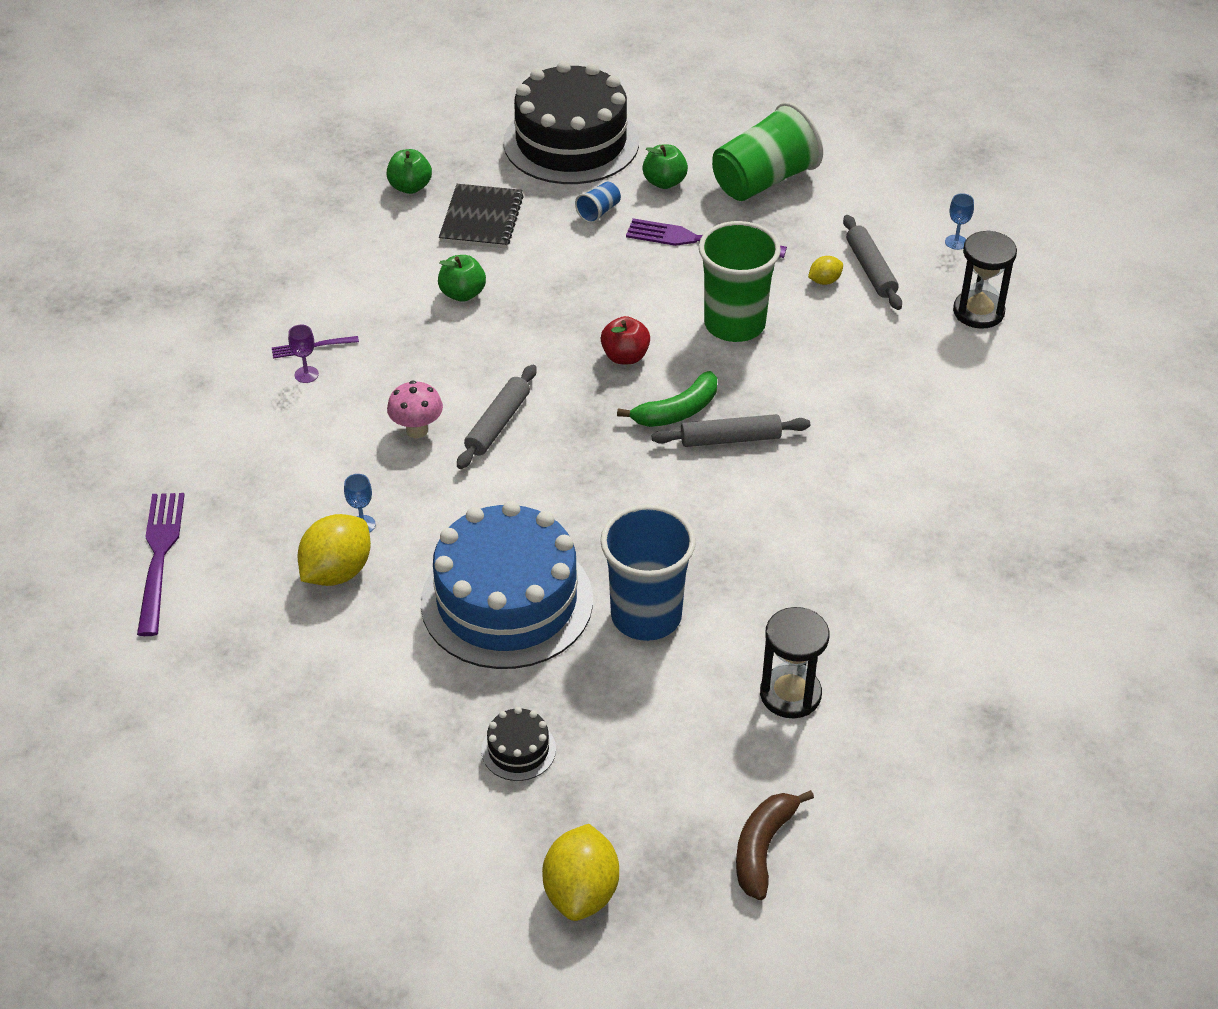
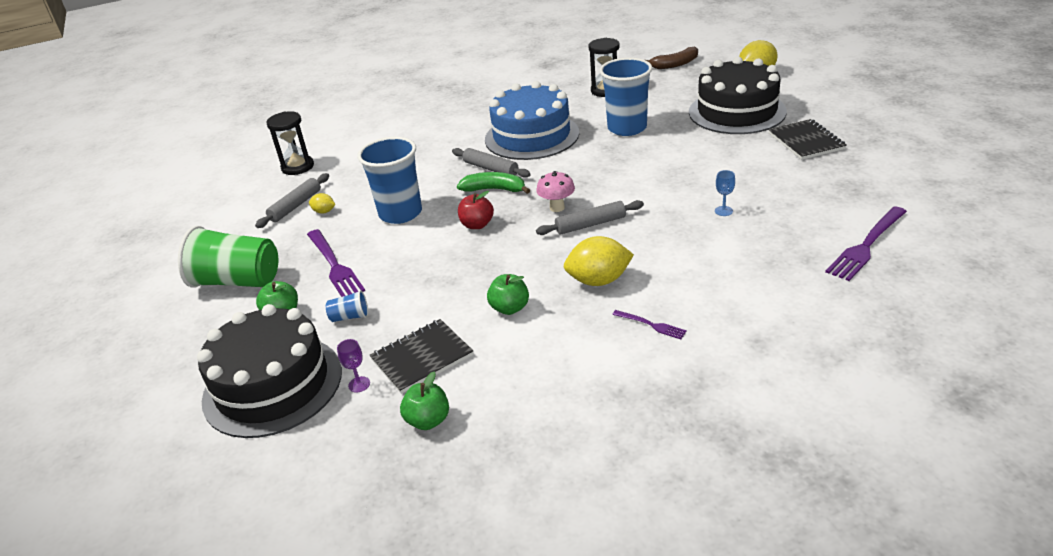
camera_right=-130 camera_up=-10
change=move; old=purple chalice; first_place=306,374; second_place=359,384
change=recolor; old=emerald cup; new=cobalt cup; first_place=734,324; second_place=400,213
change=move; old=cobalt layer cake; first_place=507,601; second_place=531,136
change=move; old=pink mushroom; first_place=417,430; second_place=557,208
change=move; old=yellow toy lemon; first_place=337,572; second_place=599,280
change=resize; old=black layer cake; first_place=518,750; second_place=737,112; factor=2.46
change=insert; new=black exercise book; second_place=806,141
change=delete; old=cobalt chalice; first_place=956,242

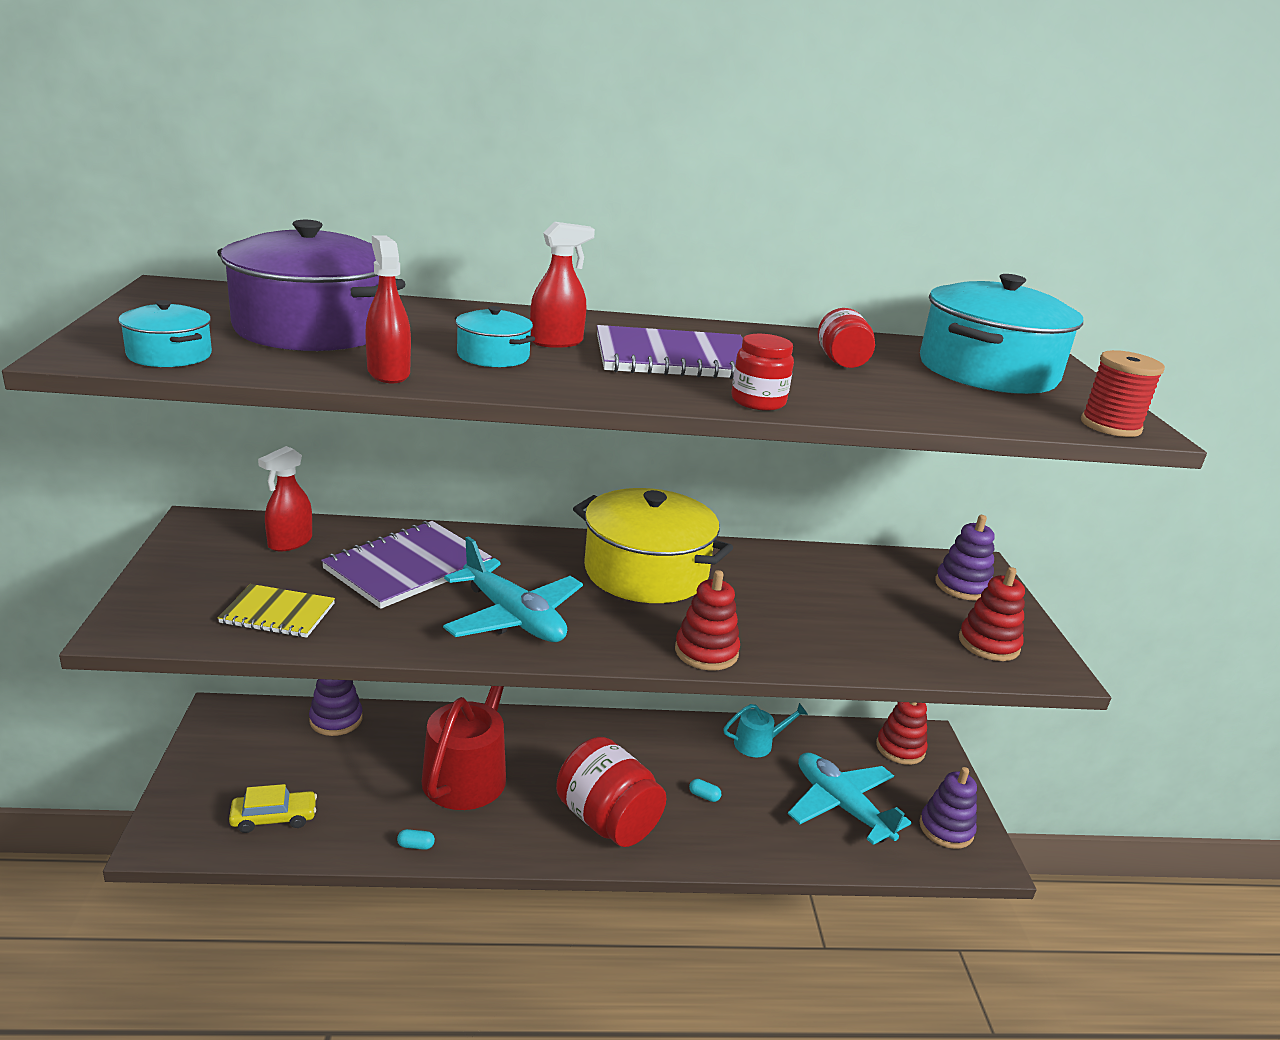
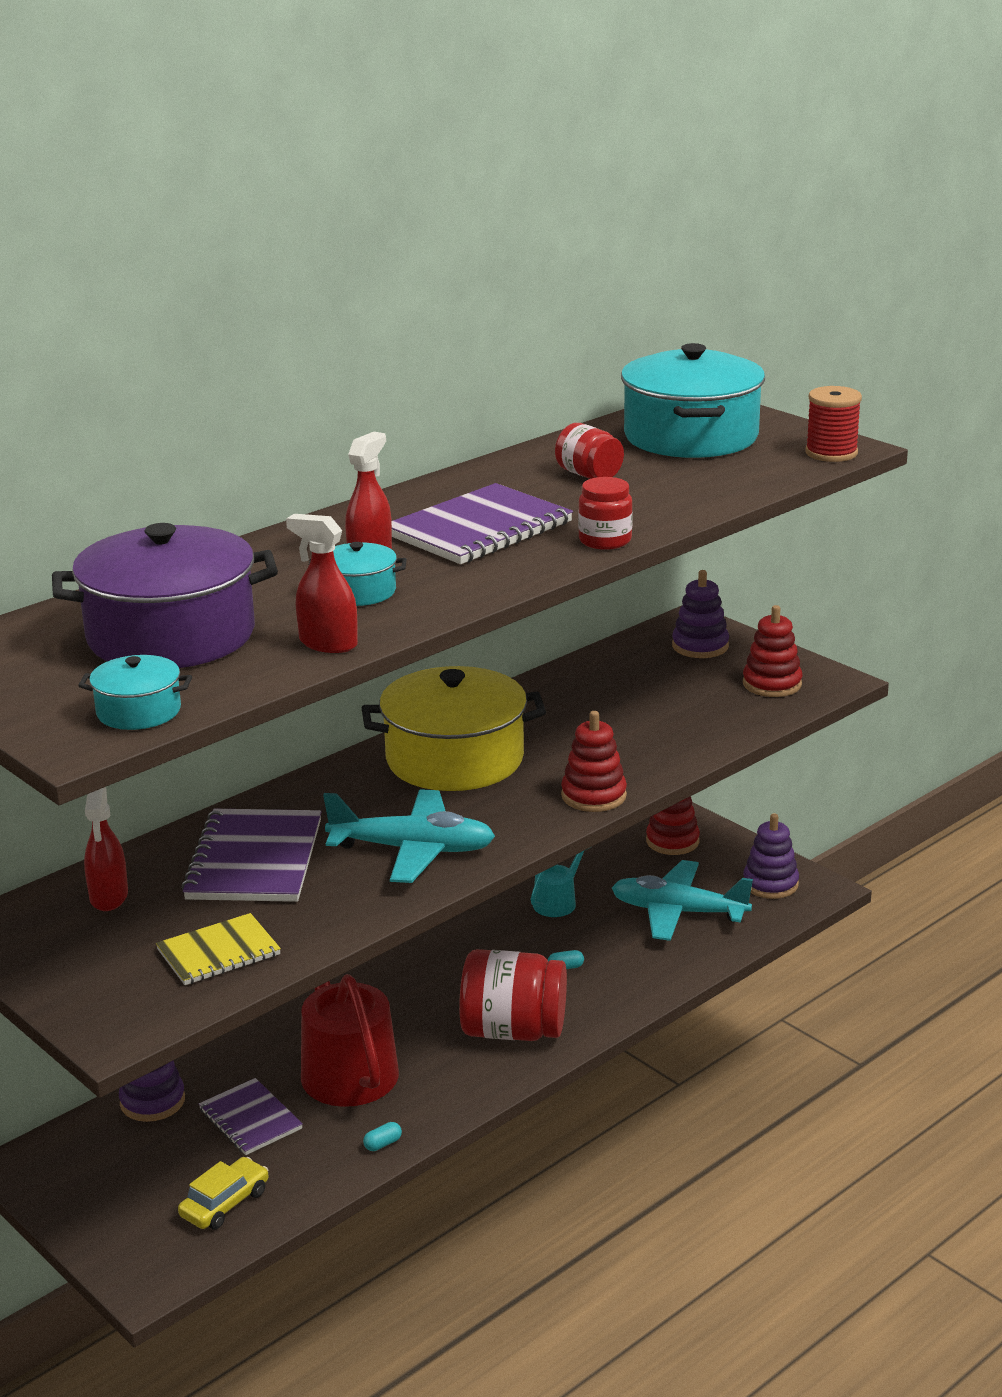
camera_right=-35 camera_up=0
change=insert; new=purple exercise book; second_place=250,1119

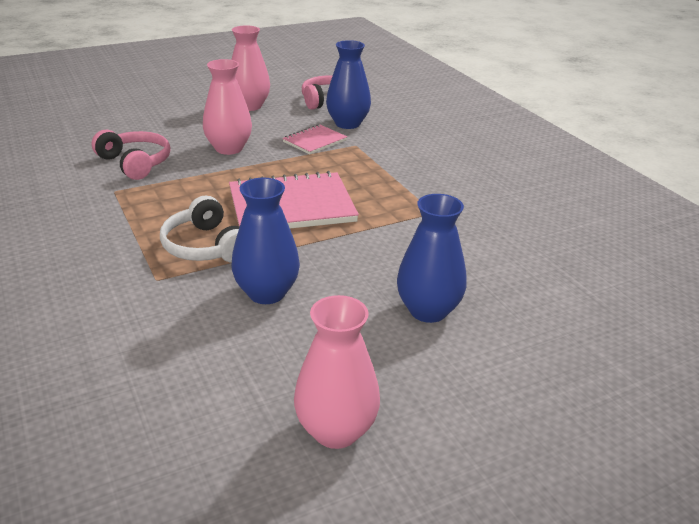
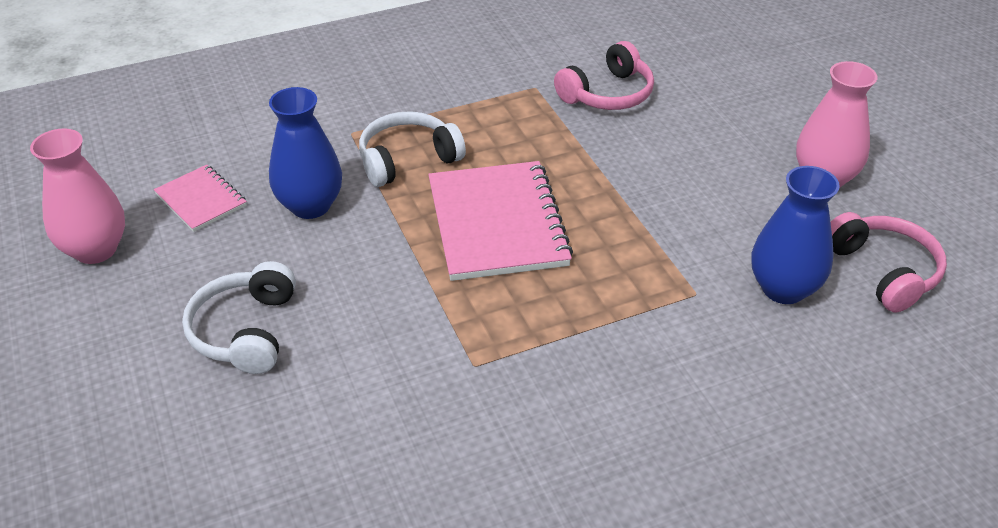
camera_right=95 camera_up=10
change=move; old=pink exercise book; first_place=314,141; second_place=201,200
change=replace; old=cobalt tall vase; new=white headset; first_place=428,310; second_place=245,331
change=delete; old=pink tall vase; first_place=229,148

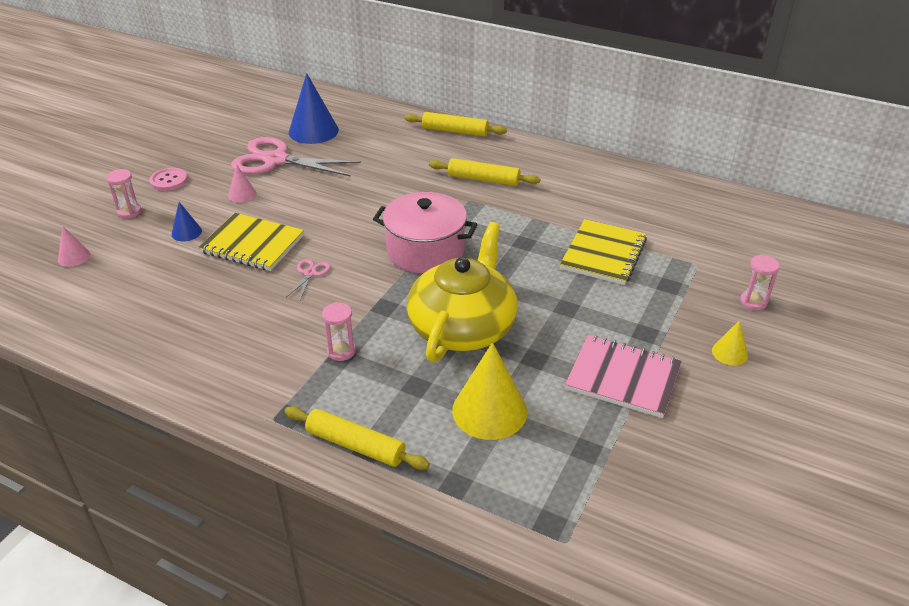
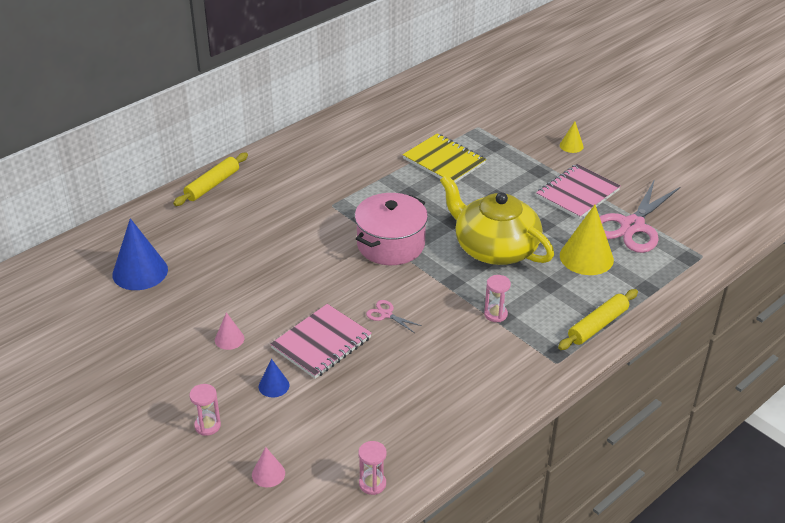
camera_right=-70 camera_up=0
change=recolor; old=yellow exercise book; new=pink exercise book; first_place=252,244; second_place=321,343
change=move; old=pink sand timer; first_place=753,302; second_place=372,484
change=move; old=pink pair of scissors; first_place=276,160; second_place=632,226
change=delete; old=pink button; first_place=169,181
change=delete; old=yellow pastry roller; first_place=483,179

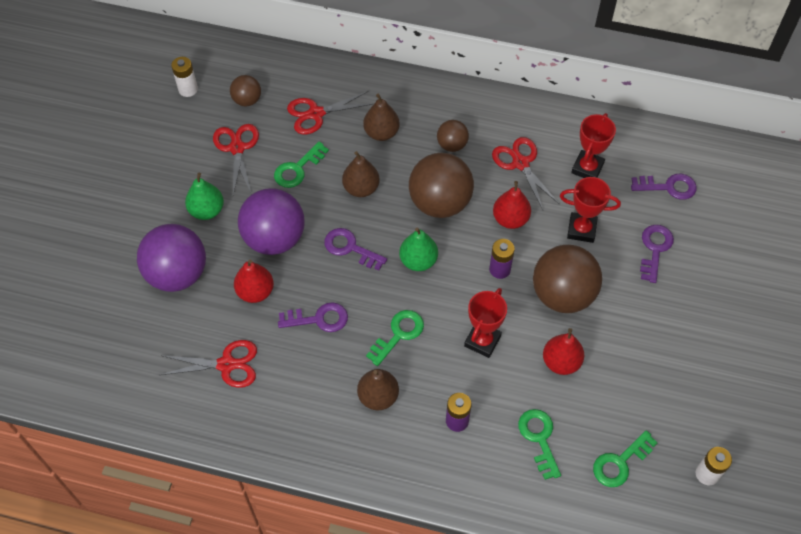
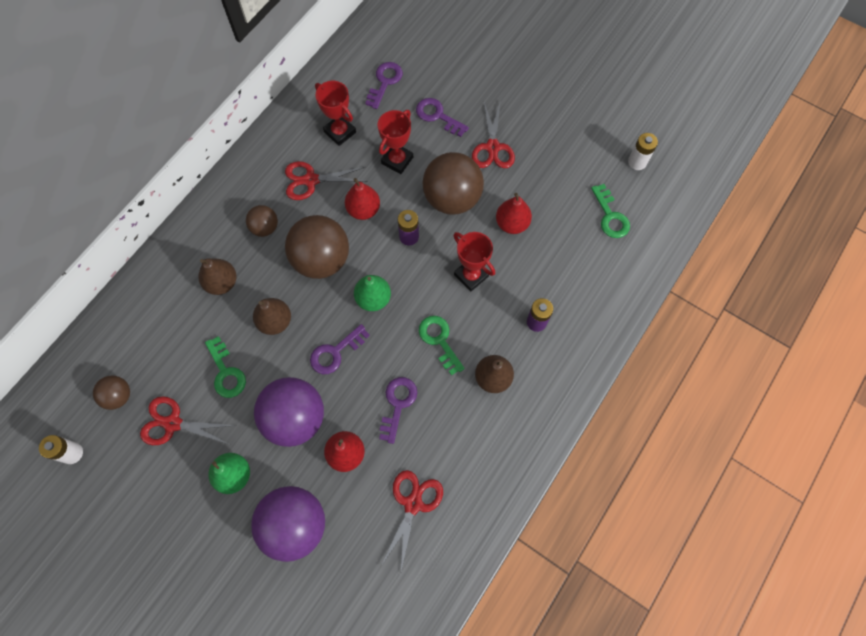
camera_right=-70 camera_up=10
change=move; old=red pair of scissors; first_place=316,114; second_place=492,147
change=delete; old=emerald key; first_place=539,438

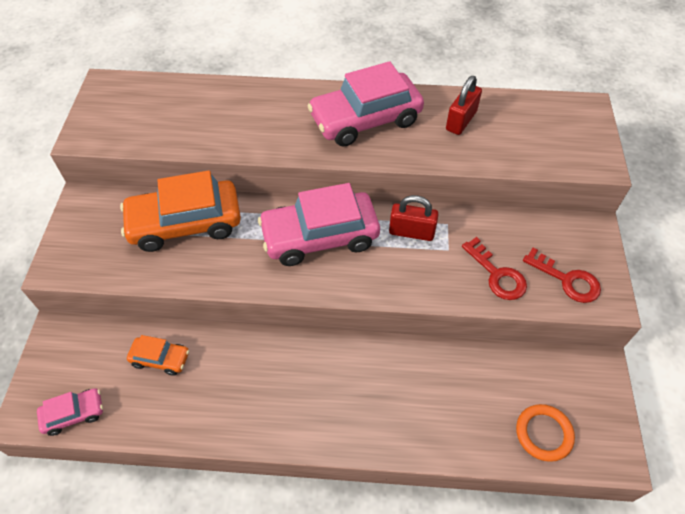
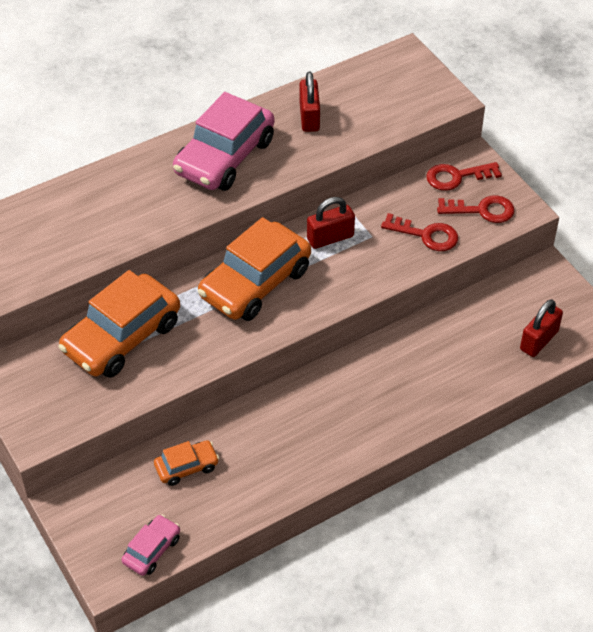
camera_right=-35 camera_up=-5
change=recolor; old=pink toy car; new=orange toy car; first_place=320,237; second_place=255,283
change=insert; new=red key; second_place=456,177
change=replace; old=orange ring; new=red lock; first_place=543,433; second_place=539,340

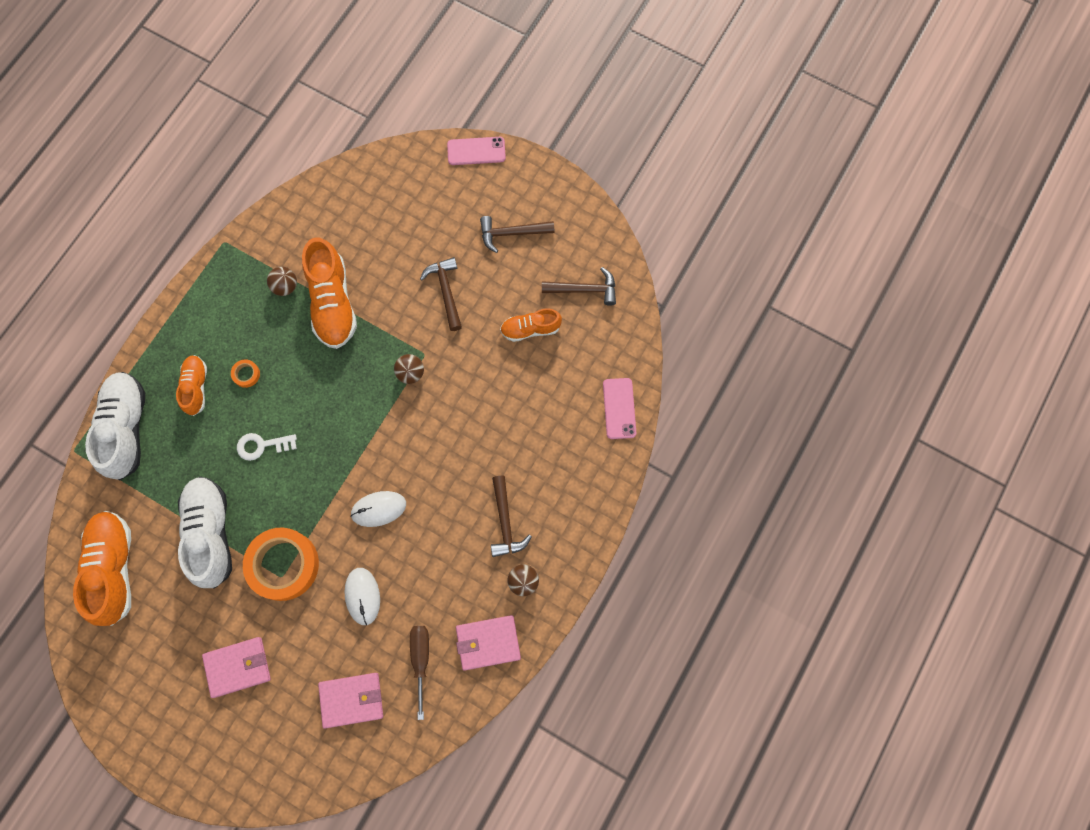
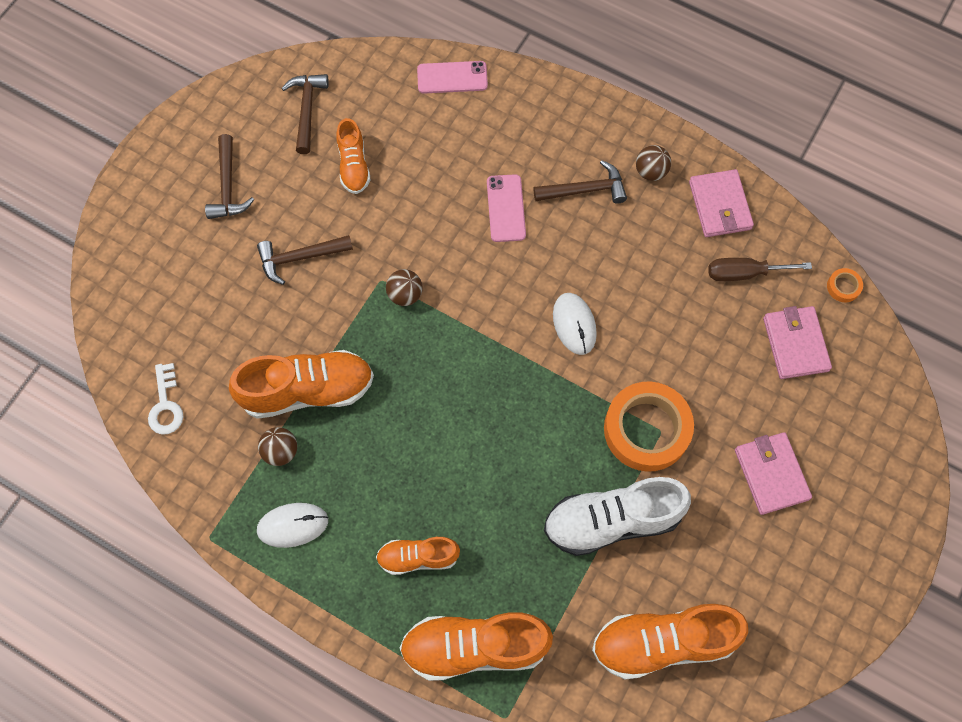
camera_right=-90 camera_up=-5
change=move; old=white key; first_place=262,445; second_place=166,405
change=move; old=white mouse; first_place=362,596; second_place=292,525
change=recolor; old=white lace-up shoe; new=orange lace-up shoe; first_place=126,429; second_place=474,647
change=move; old=pink phone; first_place=476,151; second_place=506,208
change=move; old=orange roll of tape; first_place=246,374; second_place=843,287

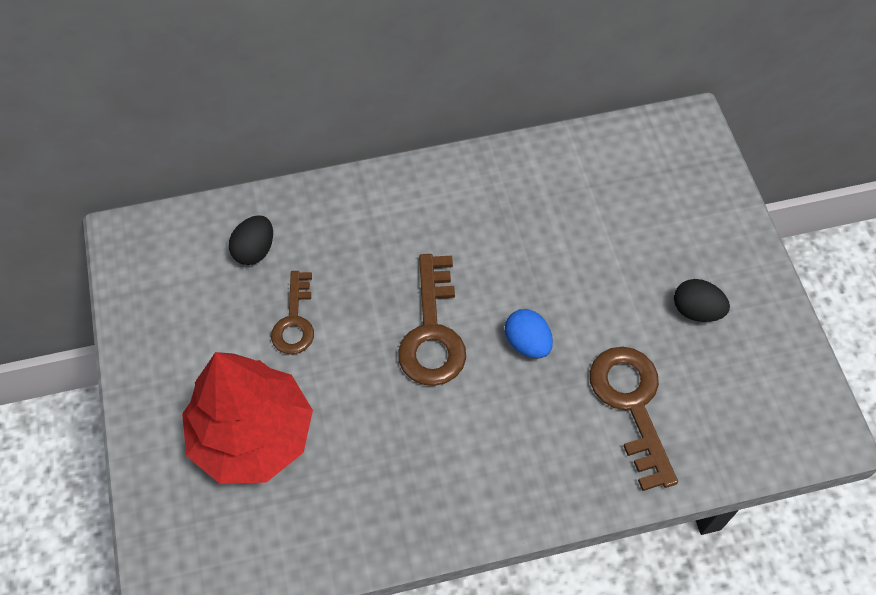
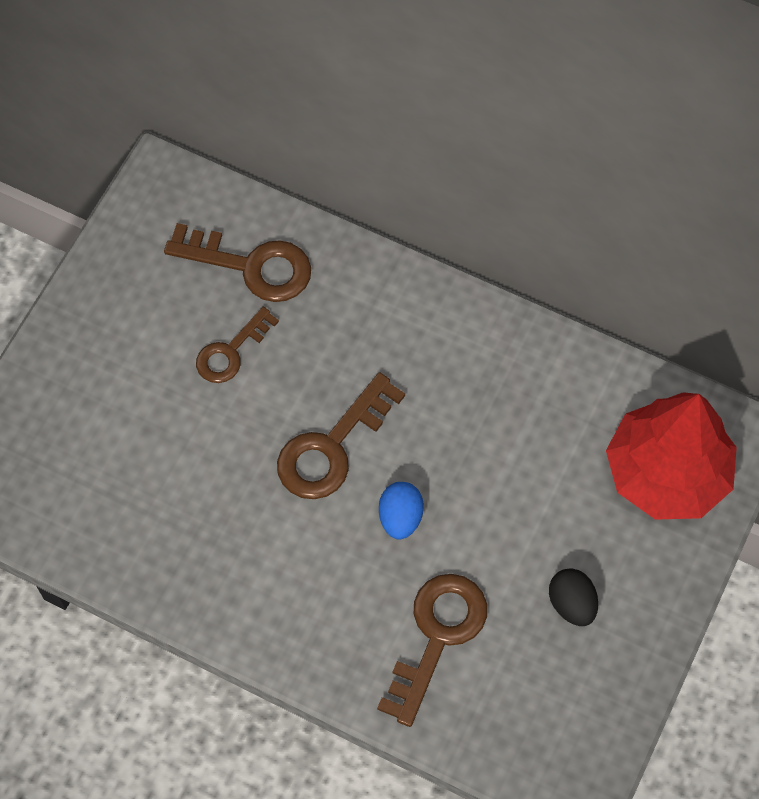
camera_right=40 camera_up=5
change=replace; old=black toy egg; new=brown key; first_place=254,250; second_place=251,265
change=move; old=red tree; first_place=252,435; second_place=666,472

